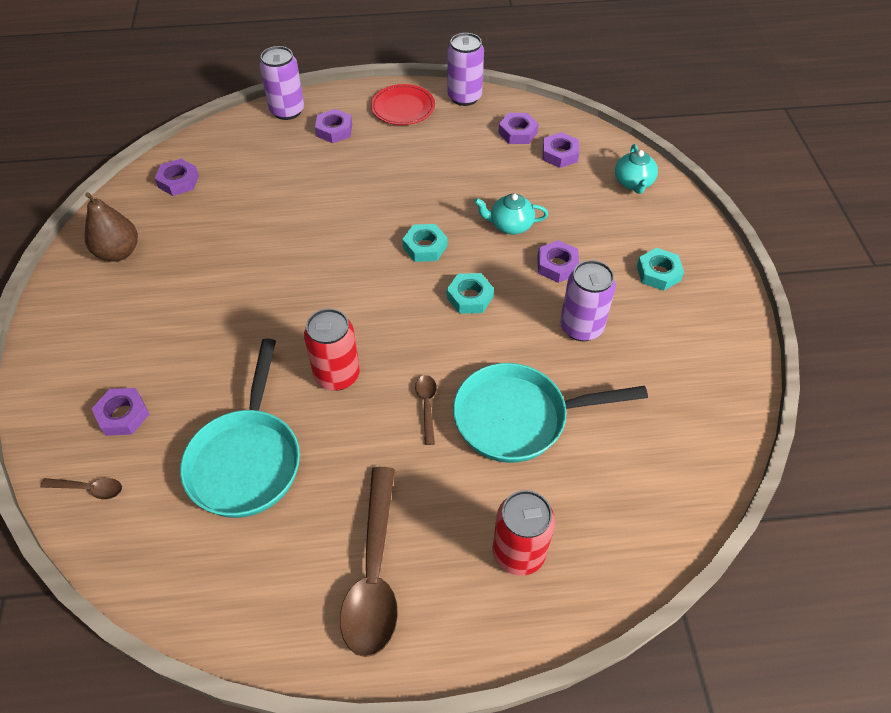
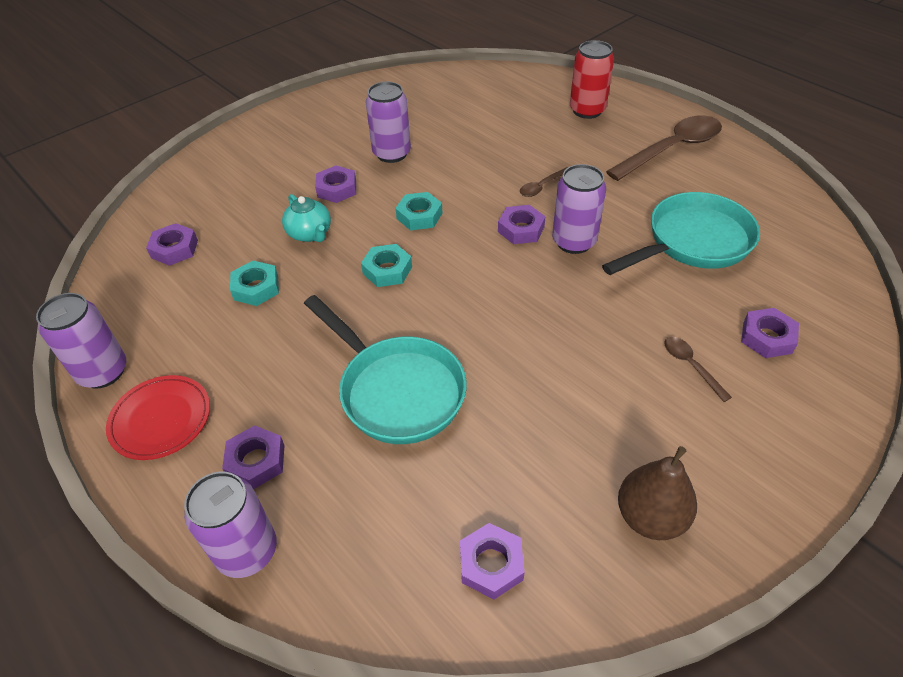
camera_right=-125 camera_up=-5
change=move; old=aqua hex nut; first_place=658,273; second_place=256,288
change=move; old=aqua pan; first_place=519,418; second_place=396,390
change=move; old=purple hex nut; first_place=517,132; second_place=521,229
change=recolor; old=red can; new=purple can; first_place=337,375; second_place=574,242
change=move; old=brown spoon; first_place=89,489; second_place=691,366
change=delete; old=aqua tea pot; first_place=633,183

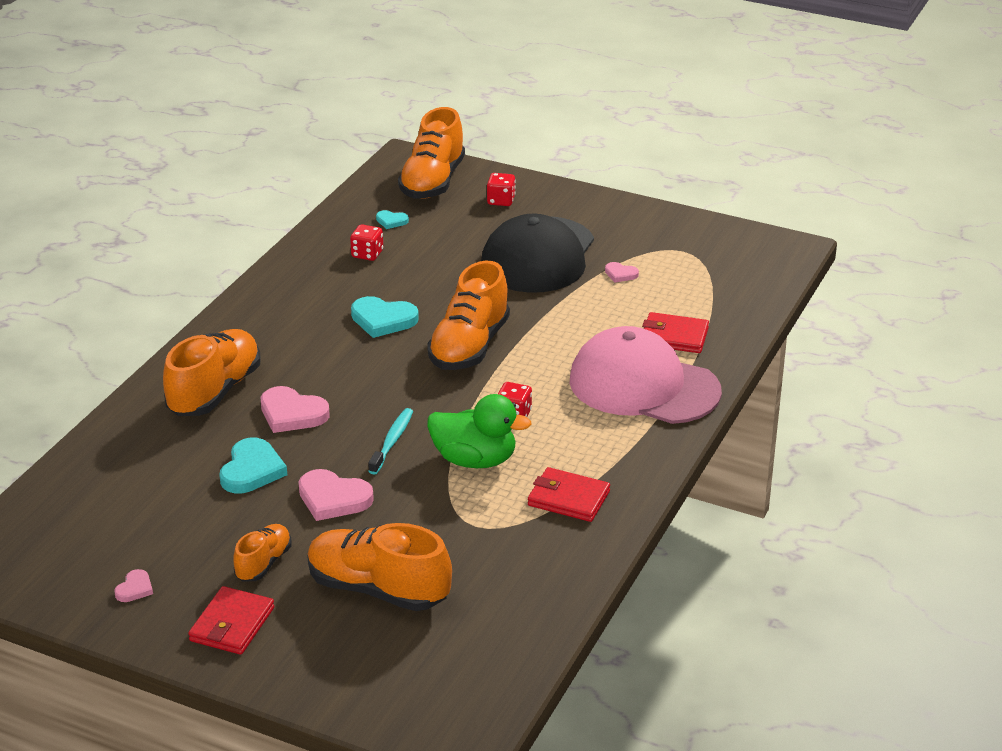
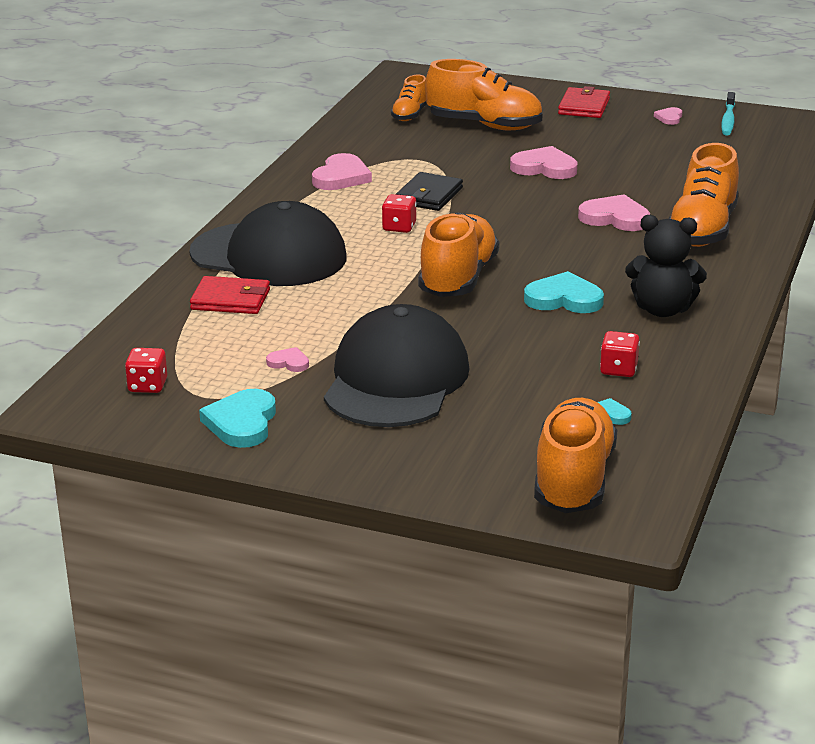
camera_right=175 camera_up=-5
change=move; old=red die; first_place=501,201; second_place=147,386
change=recolor; old=pink baseball cap; new=black baseball cap; first_place=643,386; second_place=269,255
change=move; old=aqua heart shape; first_place=252,470; second_place=242,423
change=replace; old=red card wallet; new=pink heart shape; first_place=568,498; second_place=341,177
change=move; old=orange lace-up shoe; first_place=263,563; second_place=410,115
change=replace; old=emerald duck; new=black card wallet; first_place=475,460; second_place=429,195
change=insert; new=black teddy bear; second_place=662,310
change=move; old=aqua dental brush; first_place=392,441; second_place=728,120

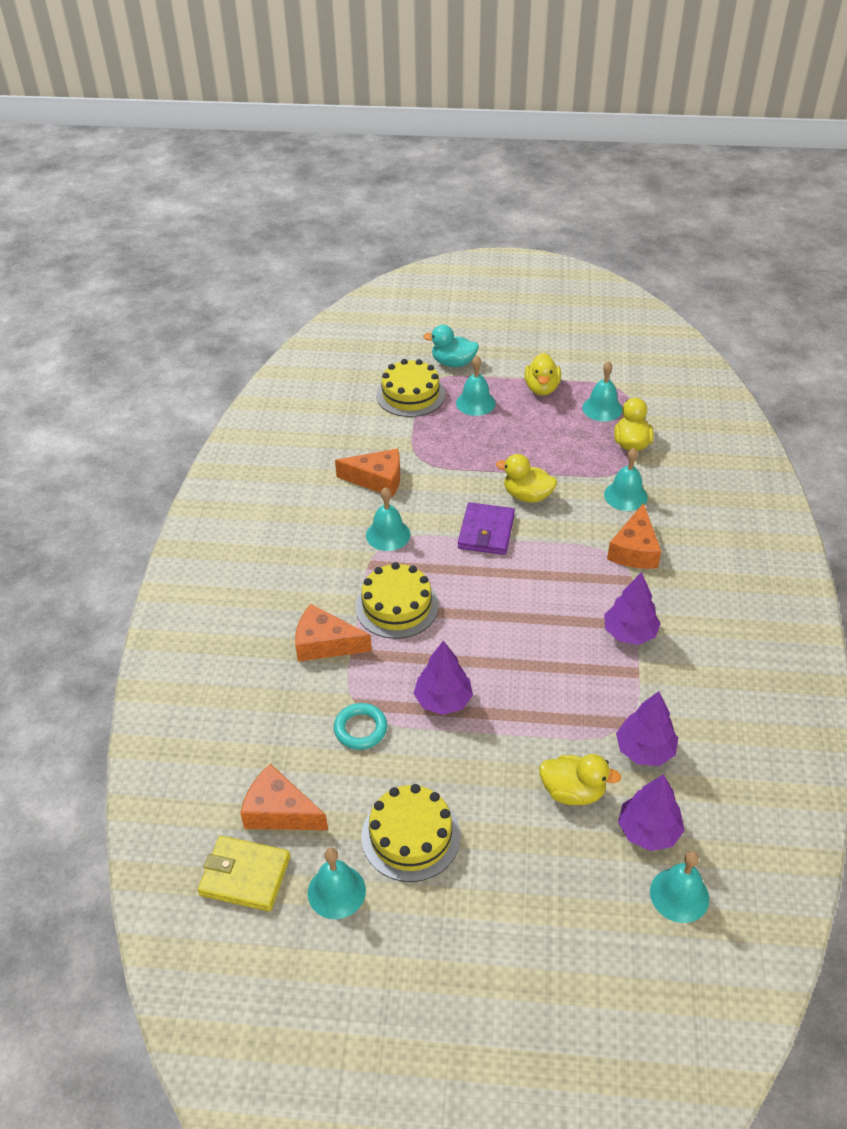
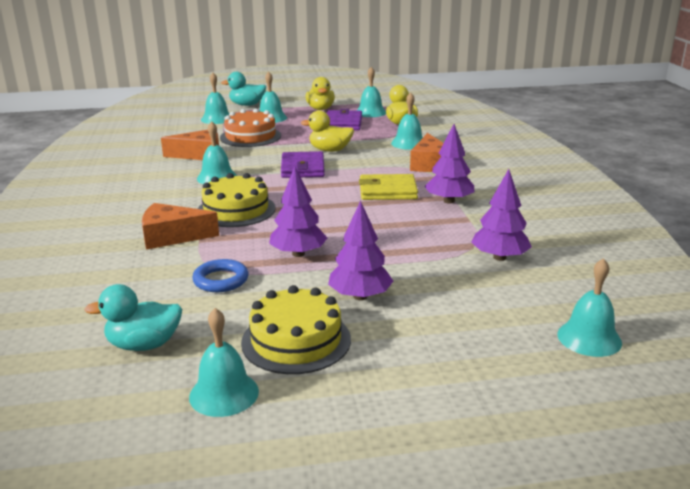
camera_right=-15 camera_up=-20
change=replace; old=orange cheese; new=aqua duck; first_place=279,811; second_place=144,345
change=recolor; old=aqua ring; new=cobalt ring; first_place=360,729; second_place=221,280
change=replace; old=yellow layer cake; new=aqua hand bell; first_place=410,394; second_place=217,119
change=insert; new=orange layer cake; second_place=250,136
change=insert; new=purple card wallet; second_place=343,123
change=move; old=purple tree; first_place=648,831; second_place=360,296
change=move; old=yellow card wallet; first_place=245,875; second_place=387,191
change=delete; old=yellow duck; first_place=573,792

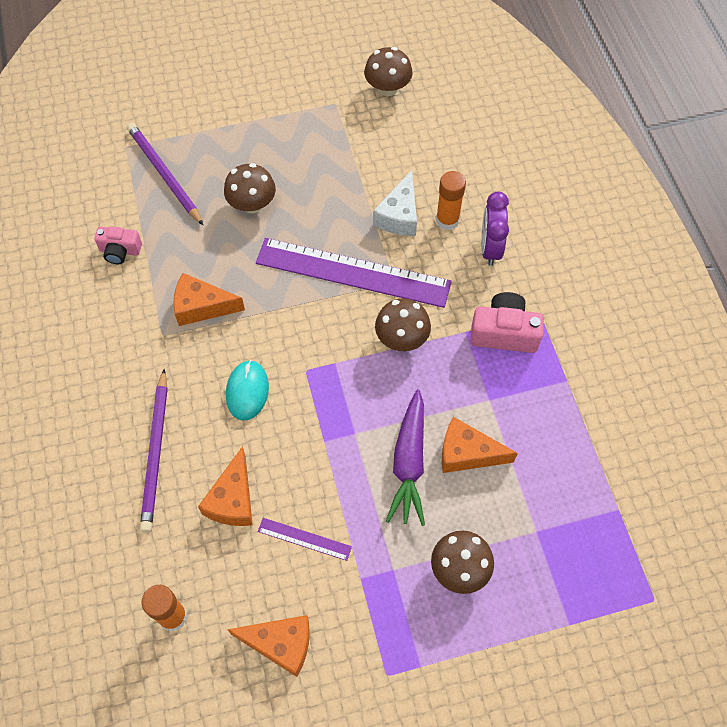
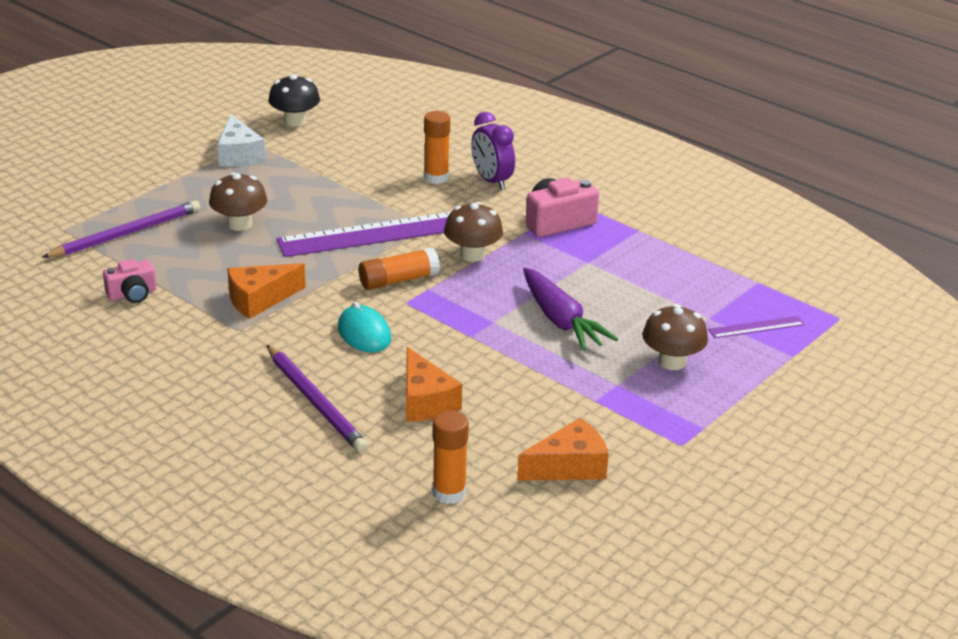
camera_right=-35 camera_up=-30
change=rotate; old=purple lead pencil; first_place=164,174; second_place=126,234; degrees=120
change=move; old=white cheese; first_place=399,215; second_place=239,154
change=recolor; old=brown mushroom; new=black mushroom; first_place=387,88; second_place=295,121
change=insert; new=orange glue; second_place=398,280
change=move; old=purple measuring stick; first_place=304,538; second_place=756,327
change=delete; old=orange cheese; first_place=467,453

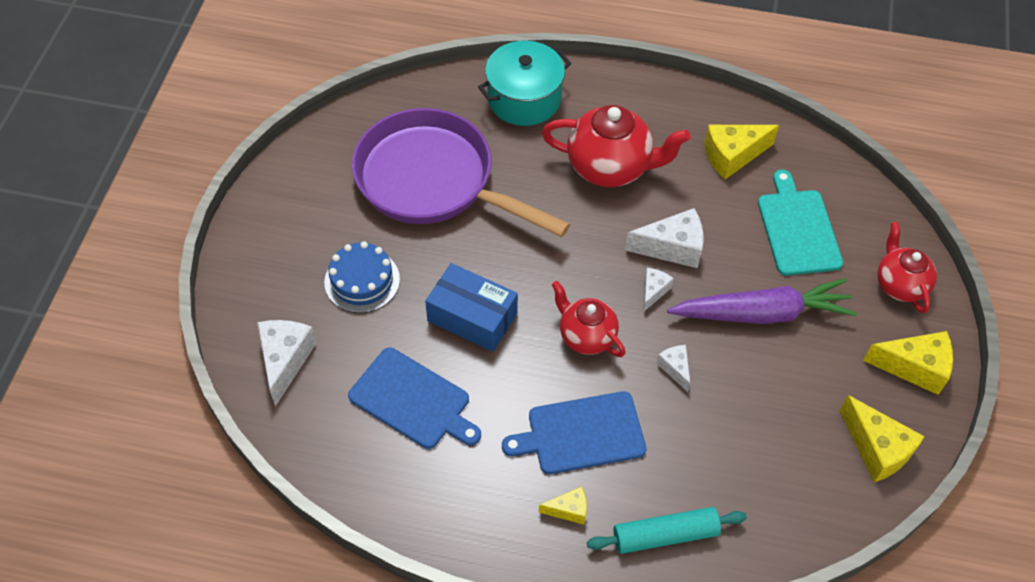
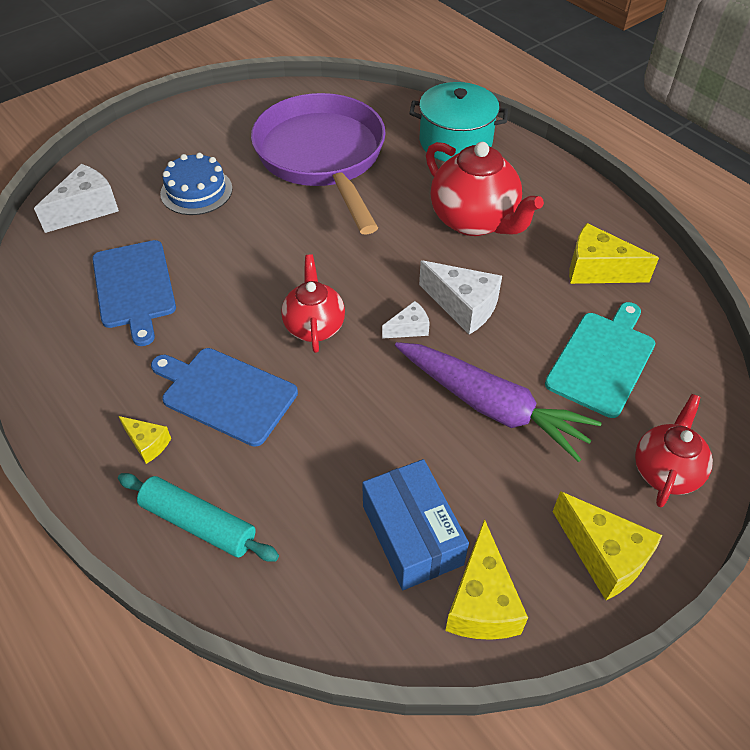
camera_right=40 camera_up=-5
change=move; old=cobalt parcel; first_place=472,317; second_place=412,535
change=delete; old=white cheese; first_place=675,368

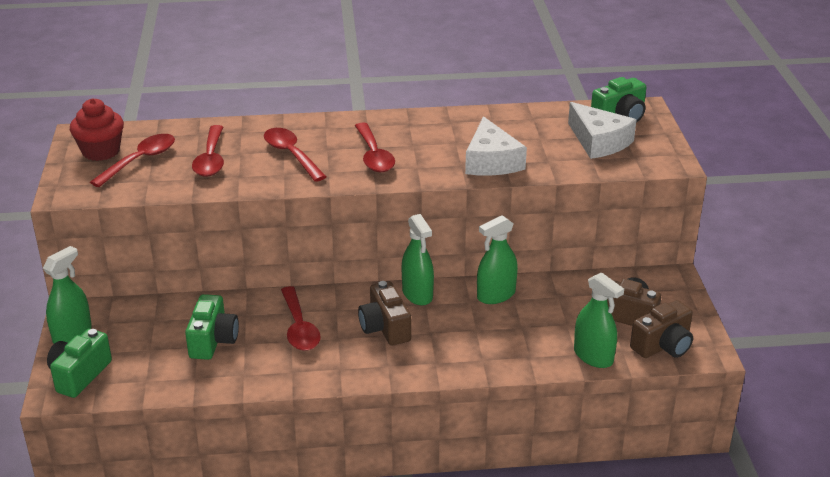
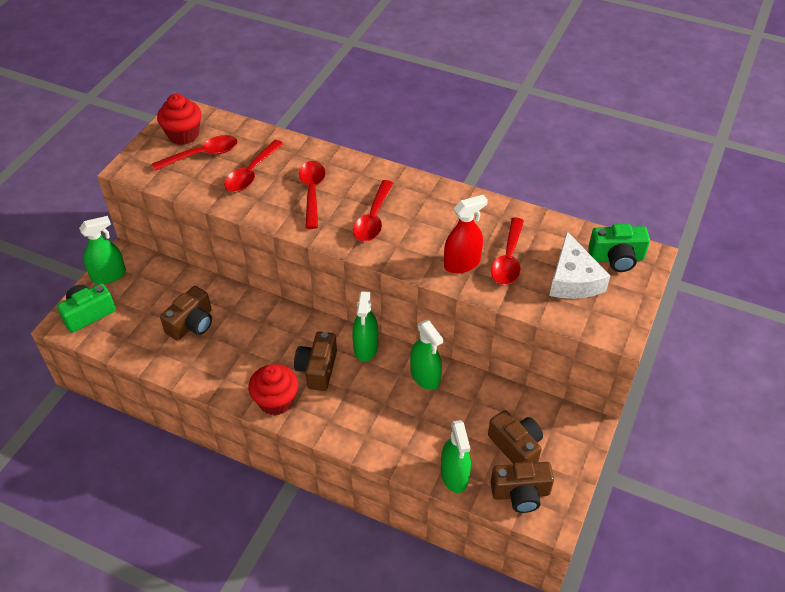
camera_right=30 camera_up=15
change=recolor; old=emerald compact camera; new=brown compact camera; first_place=213,341; second_place=192,324
change=insert; new=red fairy cake; second_place=276,401
change=rotate; old=emerald sprayer; first_place=496,295; second_place=425,376; degrees=-120
change=replace; old=white cheese; new=red sprayer; first_place=491,161; second_place=462,263
change=move; old=red spoon; first_place=299,327; second_place=508,259

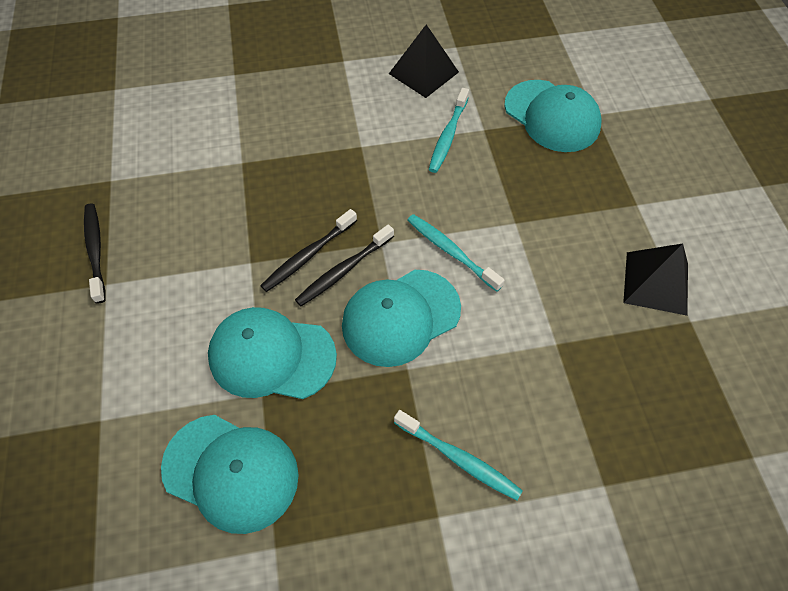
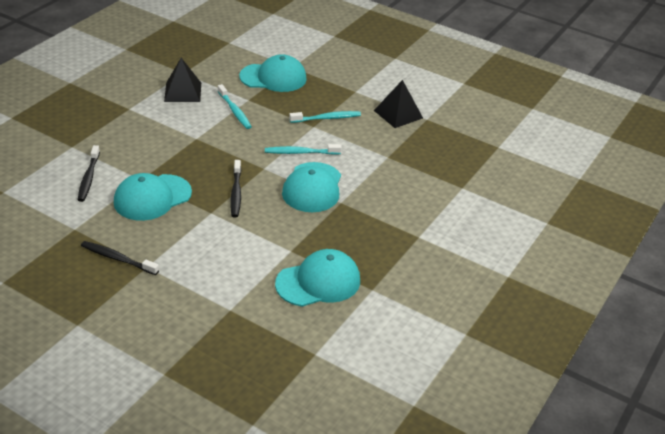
camera_right=-50 camera_up=-20
change=move; old=black dental brush; first_place=343,270; second_place=89,178
change=move; old=aqua baseball cap; first_place=271,356; second_place=152,198
change=move; old=aqua dental brush; first_place=459,458; second_place=327,118

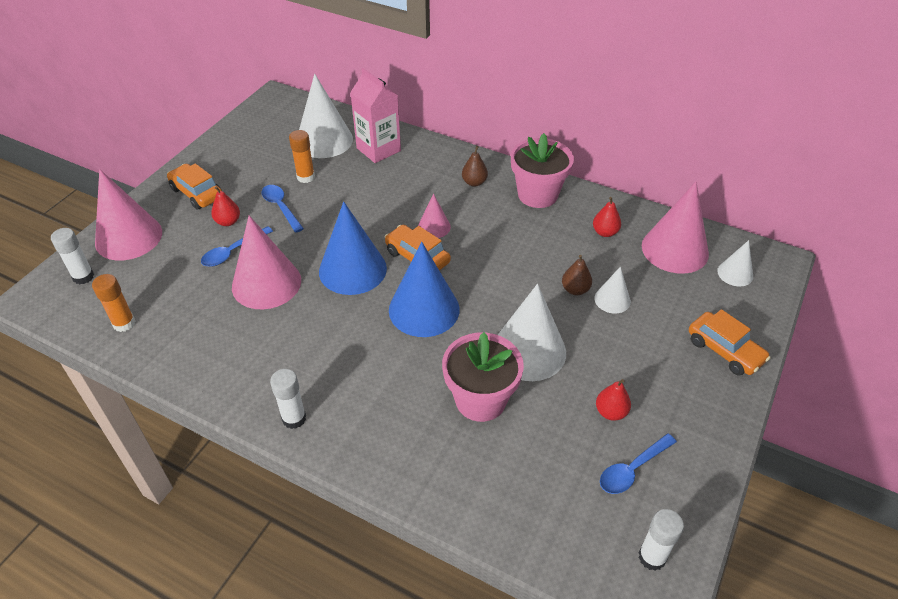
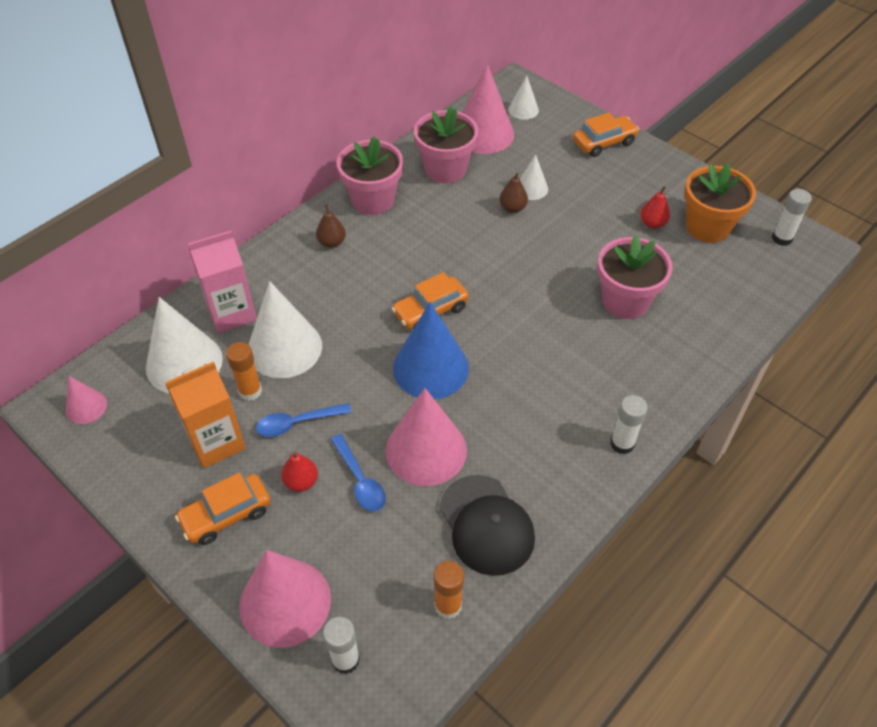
camera_right=-75 camera_up=5
change=move; old=pink cone shape; first_place=434,227; second_place=86,407
change=insert; new=orange milk carton; second_place=216,442
change=move; old=white cone shape; first_place=529,351; second_place=284,348
change=replace; old=red toy pear; new=pink potted plant; first_place=605,232; second_place=445,169
change=insert; new=black baseball cap; second_place=486,525
change=replace; old=cobalt spoon; new=orange potted plant; first_place=632,469; second_place=707,227
change=delete; old=cobalt cone shape; first_place=424,309

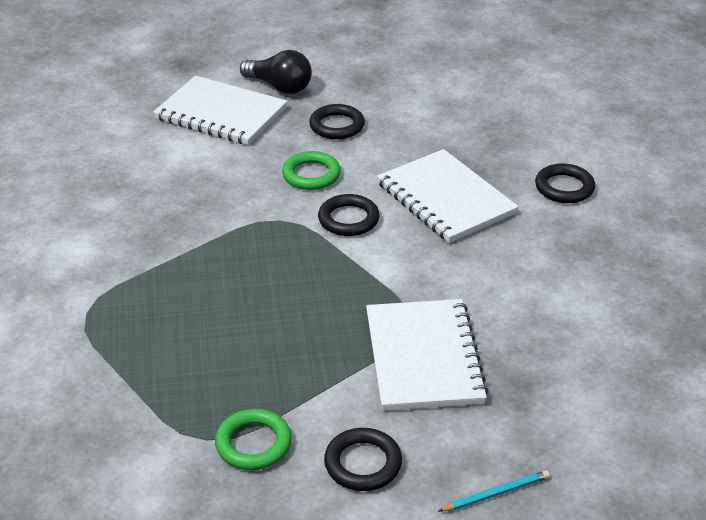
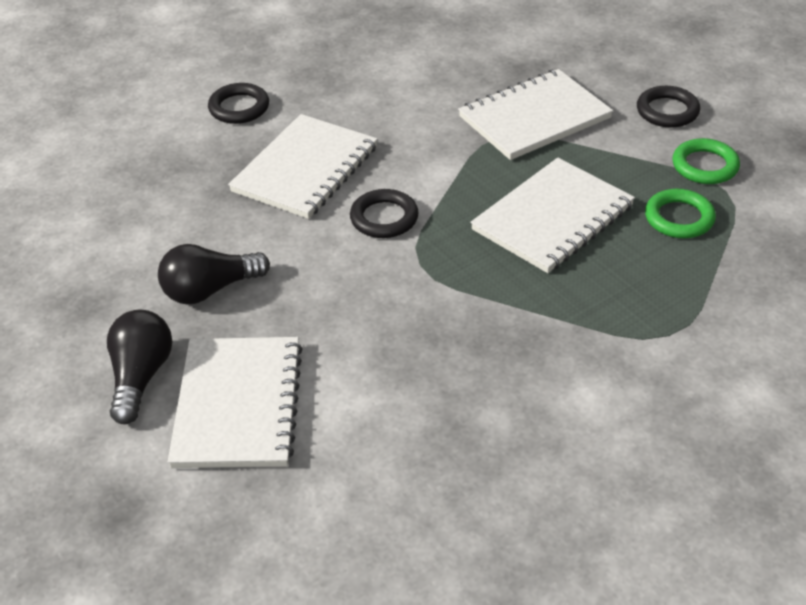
camera_right=-115 camera_up=5
change=replace; old=black ring; new=black light bulb; first_place=337,126; second_place=210,290
change=insert; new=white exercise book; second_place=553,218
change=move; old=emerald ring; first_place=311,175; second_place=679,218
change=delete; old=aqua lead pencil; first_place=496,493

